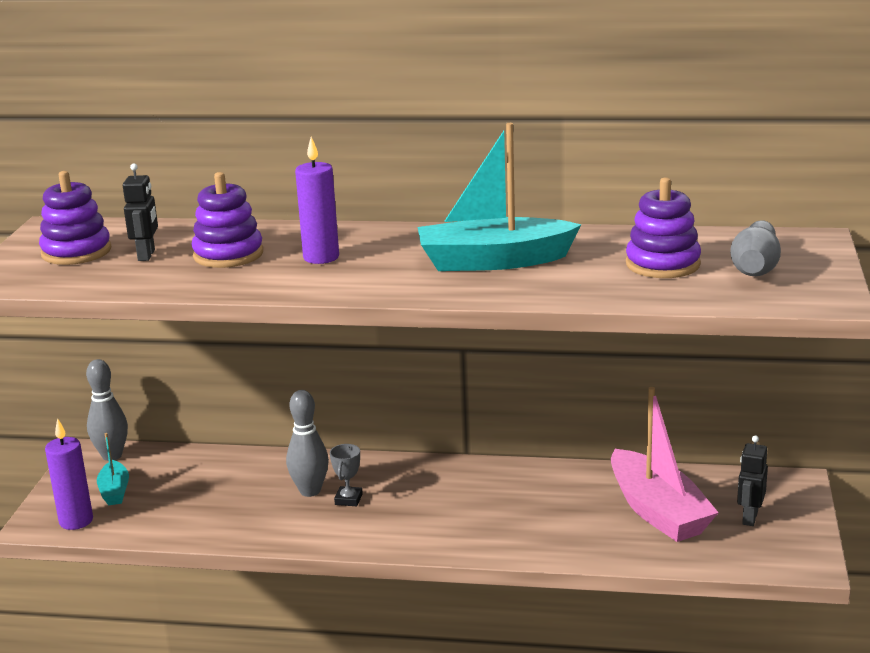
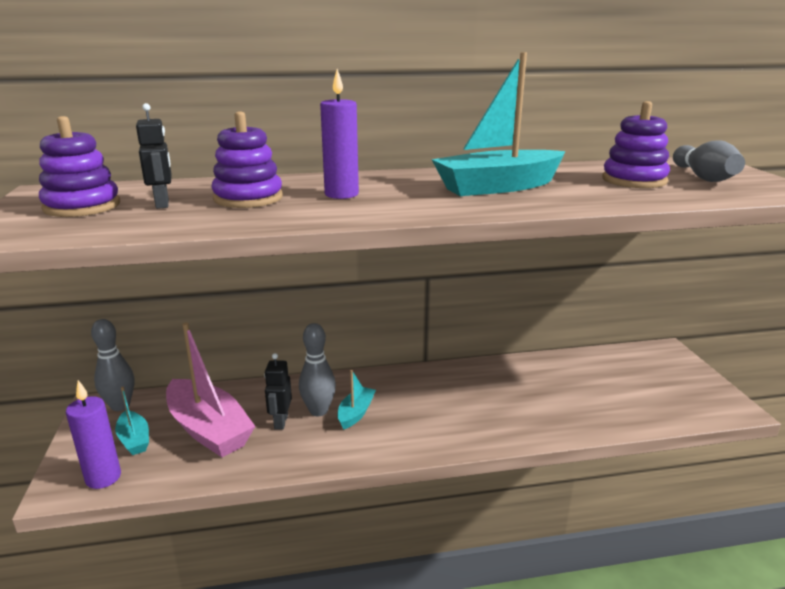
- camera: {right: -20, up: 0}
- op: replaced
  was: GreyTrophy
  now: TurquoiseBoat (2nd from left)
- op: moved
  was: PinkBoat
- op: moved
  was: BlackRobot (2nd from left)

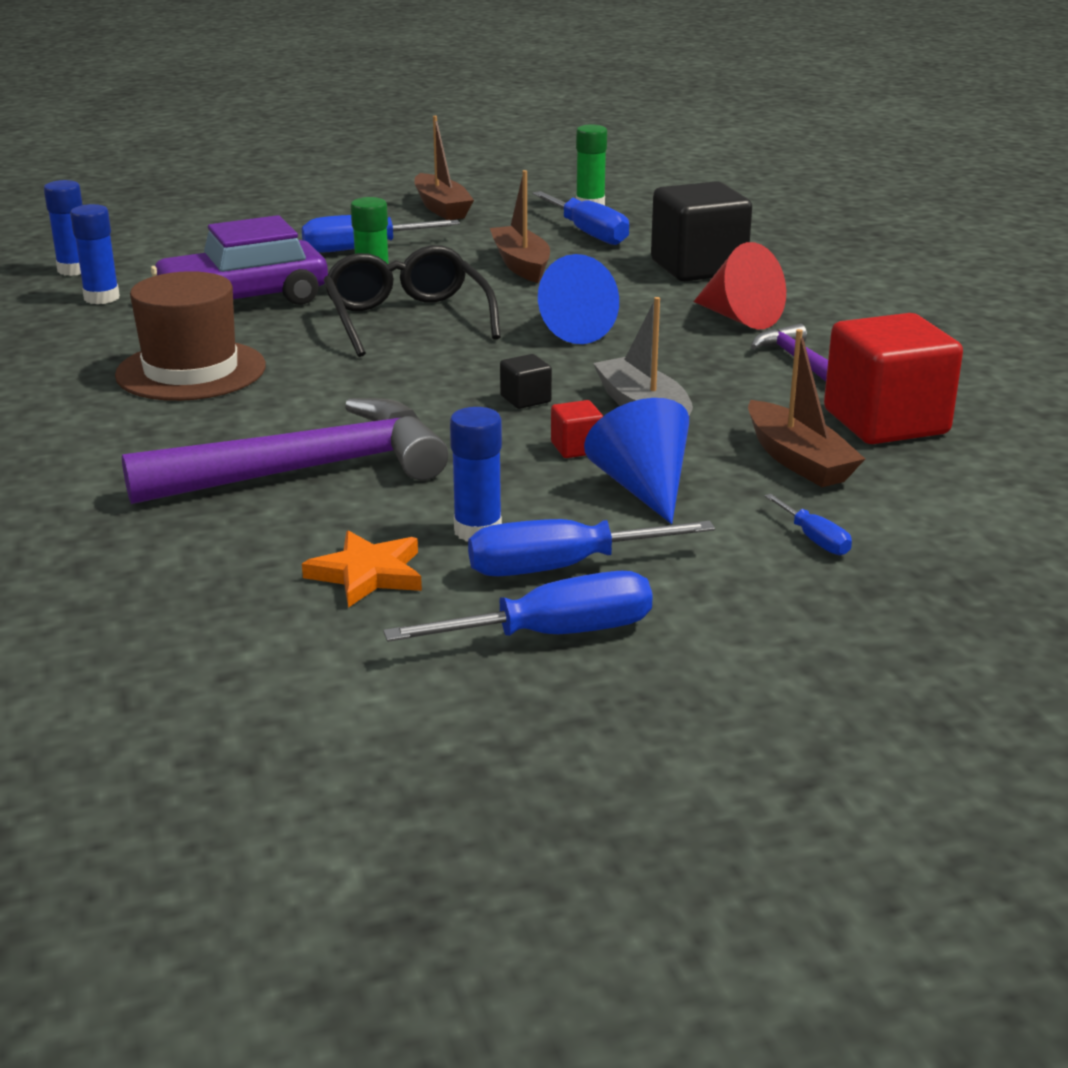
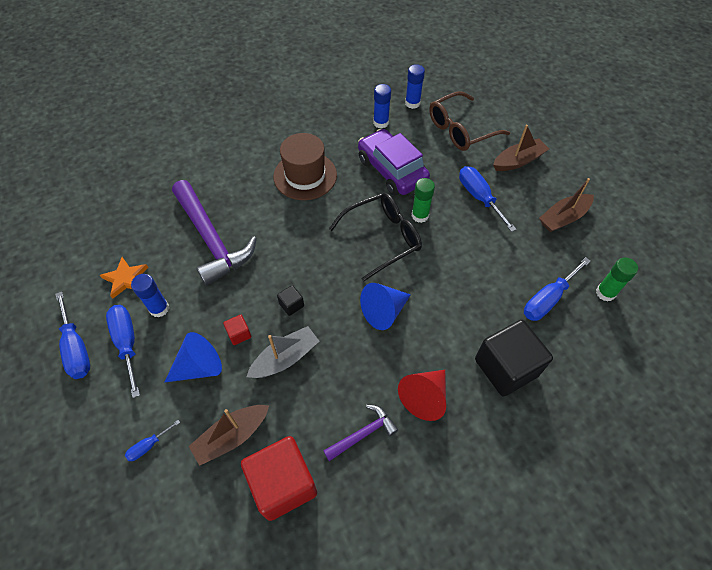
- camera: {right: 80, up: 30}
- op: moved
  was: BrownBoat (2nd from left)
- op: added
  now: BrownGlasses

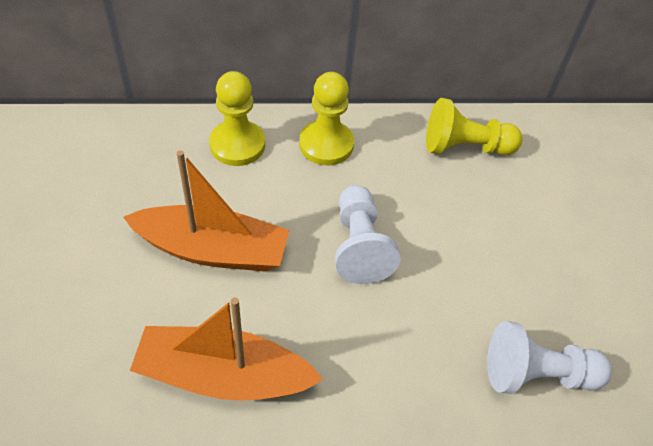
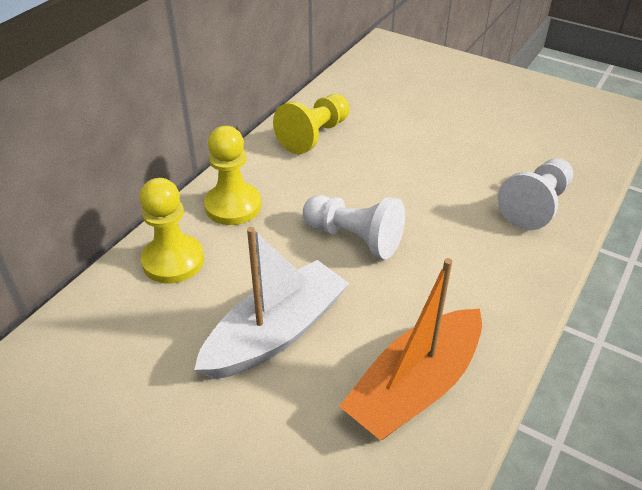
- camera: {right: -50, up: -10}
- op: recoloured
  was: OrangeBoat (1st from left)
  now: WhiteBoat

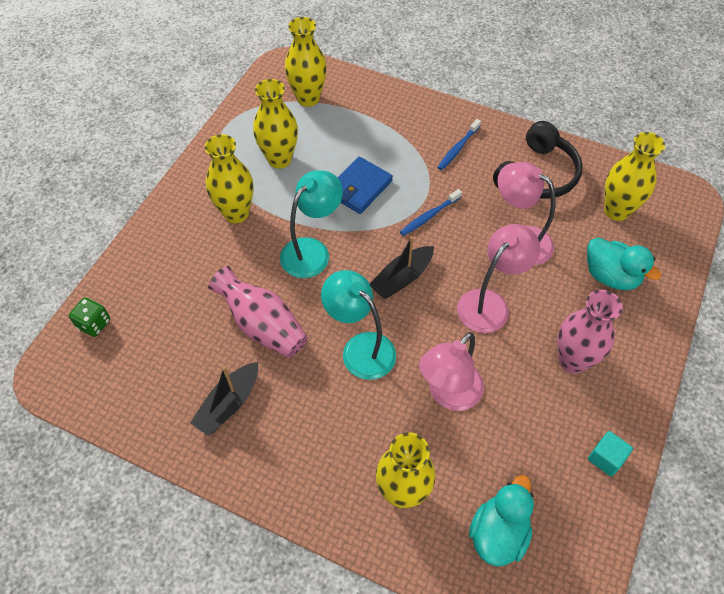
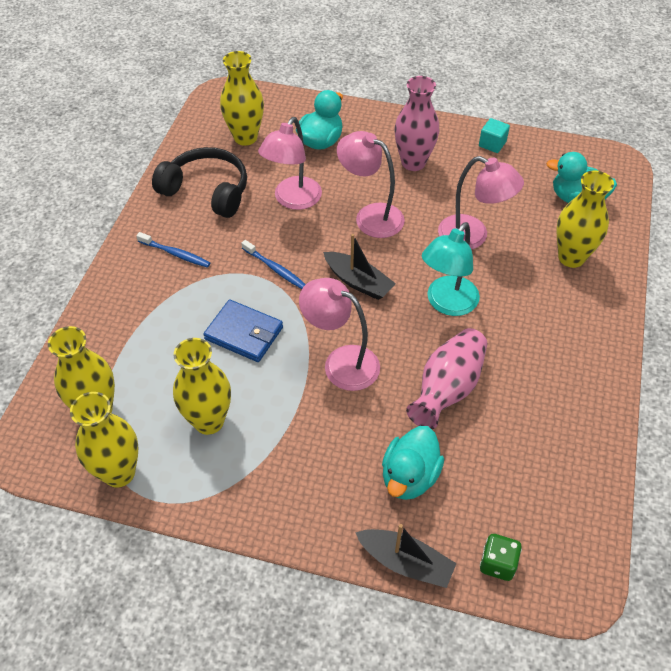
- camera: {right: -100, up: -5}
- op: moved
  was: BlackBoat (1st from left in the first image)
  now: BlackBoat (2nd from left)
- op: moved
  was: YellowVase (1st from left in the first image)
  now: YellowVase (2nd from left)
- op: recoloured
  was: TurquoiseLamp (1st from left)
  now: PinkLamp (2nd from left)
- op: added
  now: TurquoiseDuck (2nd from left)

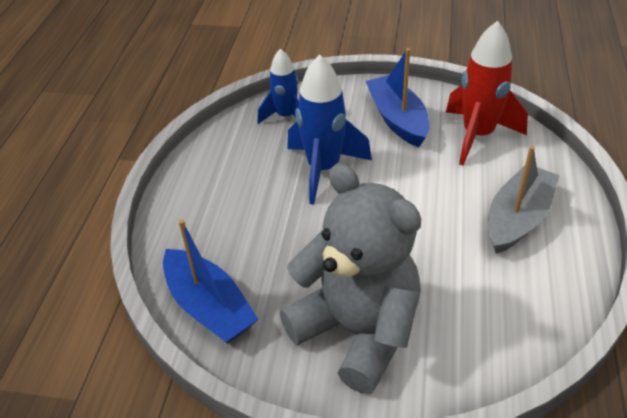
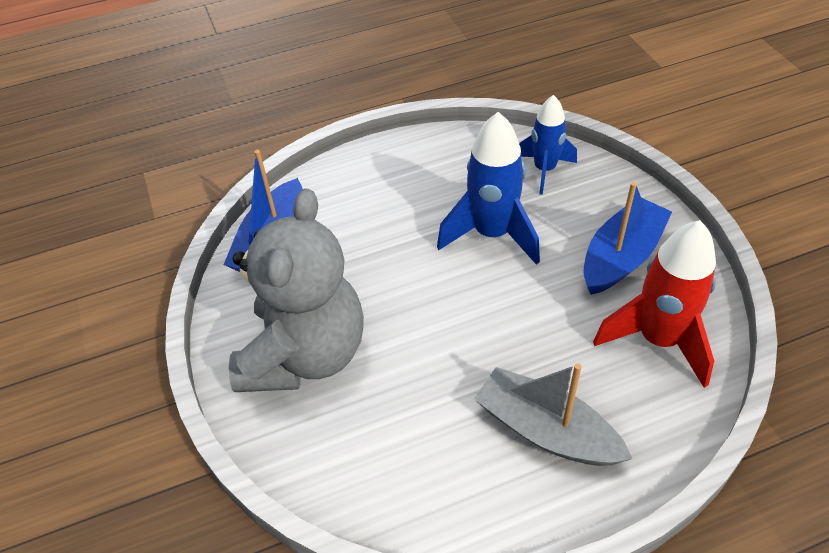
- camera: {right: 60, up: 5}
- op: turned
  was: GreyBoat
  clockwise: -150

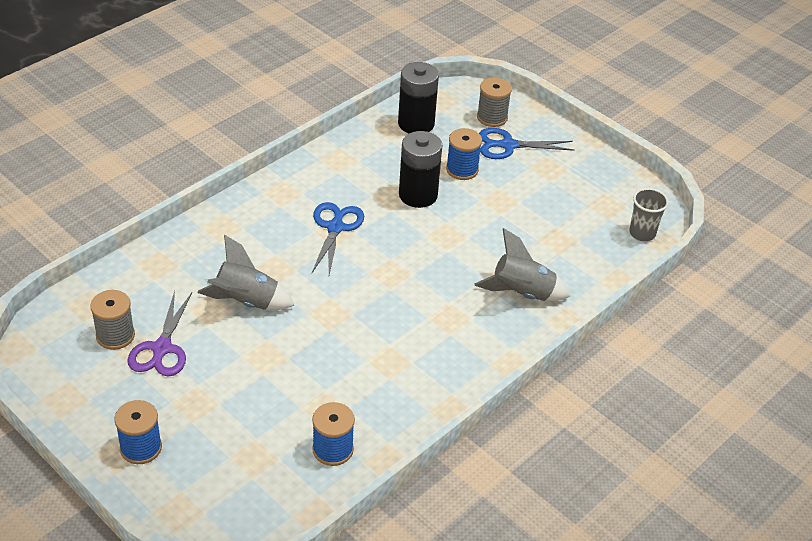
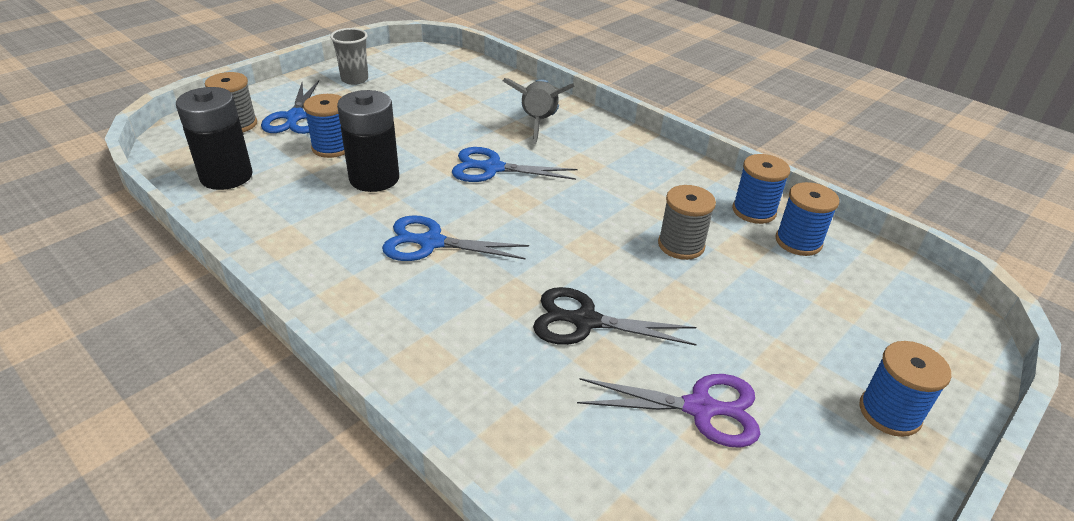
- camera: {right: -90, up: -5}
- op: moved
  was: GreySpool (1st from left in the first image)
  now: GreySpool (2nd from left)
- op: replaced
  was: GreyRocket (1st from left)
  now: BlackScissors
- op: moved
  was: GreyCup
- op: added
  now: BlueScissors (3rd from left)
- op: added
  now: BlueSpool (2nd from left)

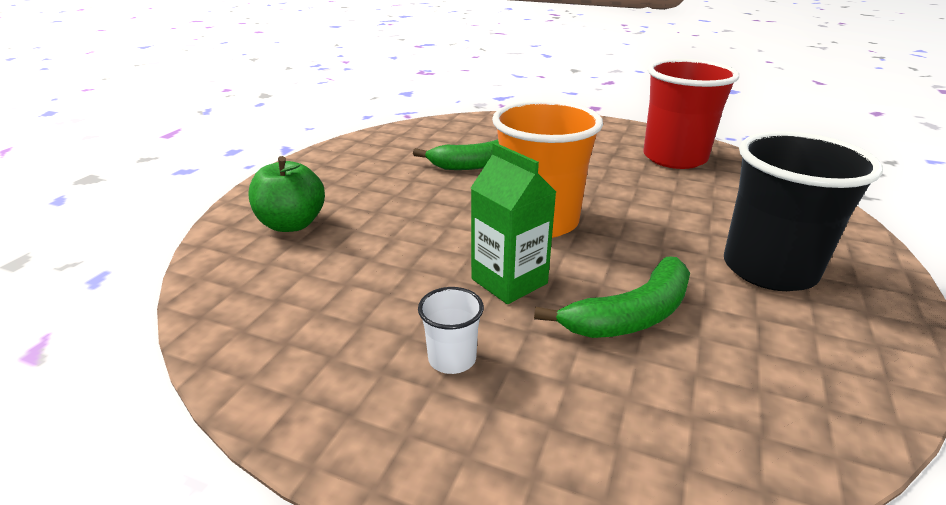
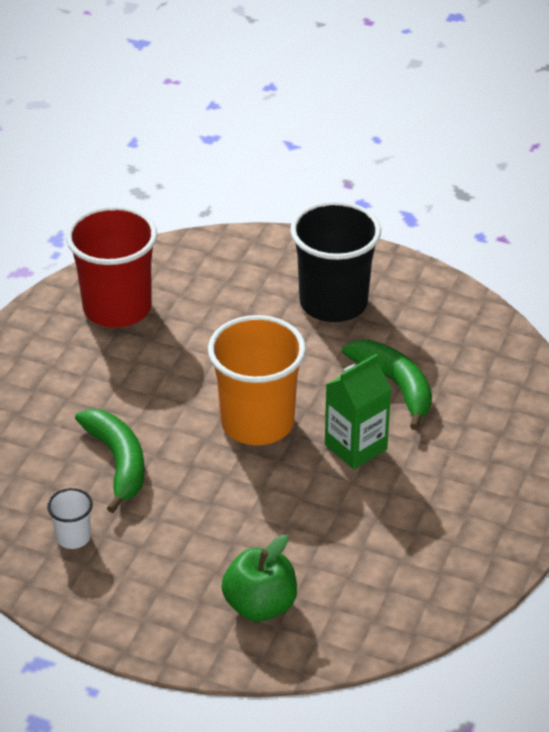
- camera: {right: -90, up: 10}
- op: moved
  was: WhiteCup

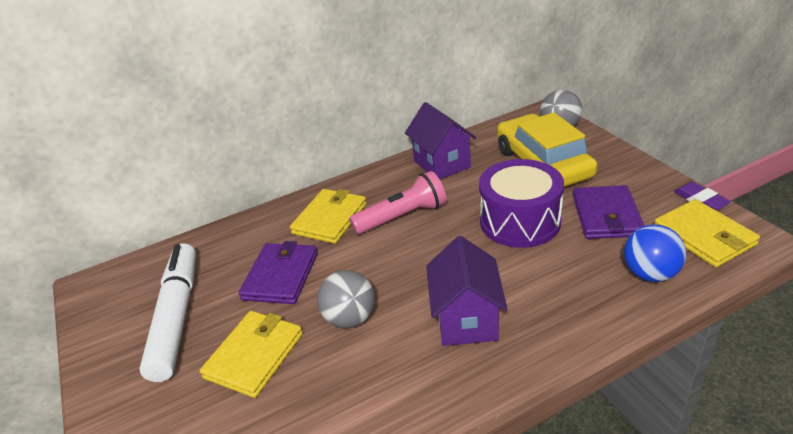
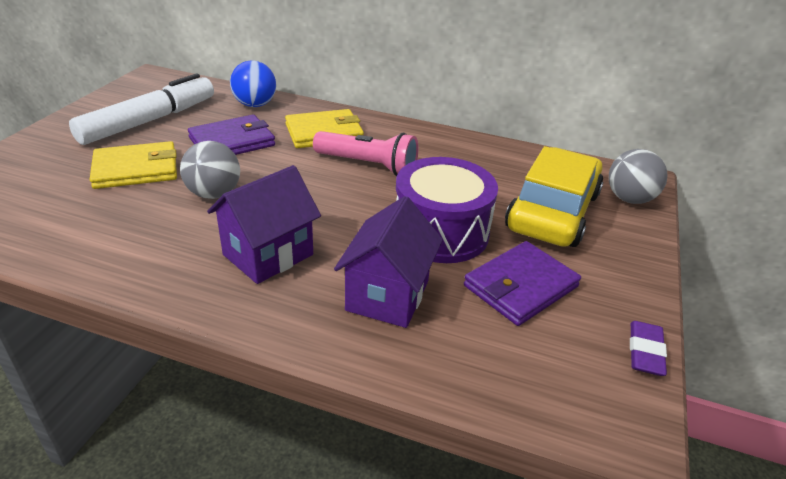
- camera: {right: 40, up: 0}
- op: moved
  was: PurpleHouse (1st from left in the first image)
  now: PurpleHouse (2nd from left)
- op: moved
  was: BlueBall
- op: removed
  was: YellowWallet (3rd from left)

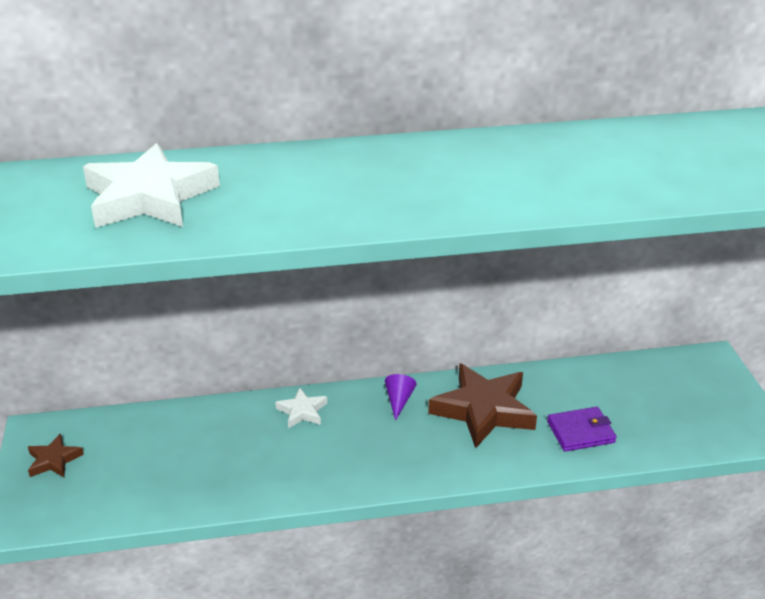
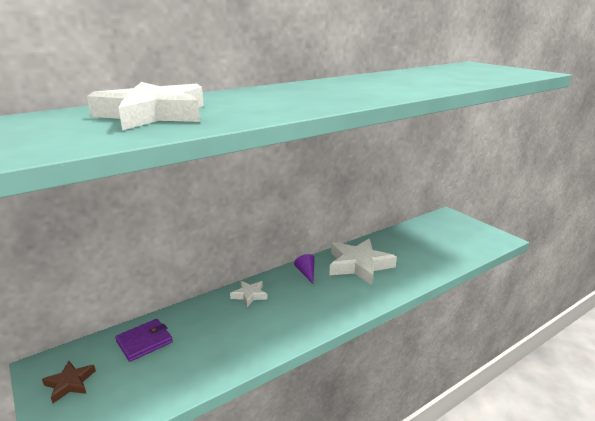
- camera: {right: -25, up: -10}
- op: recoloured
  was: BrownStar (2nd from left)
  now: WhiteStar (3rd from left)
- op: moved
  was: PurpleWallet

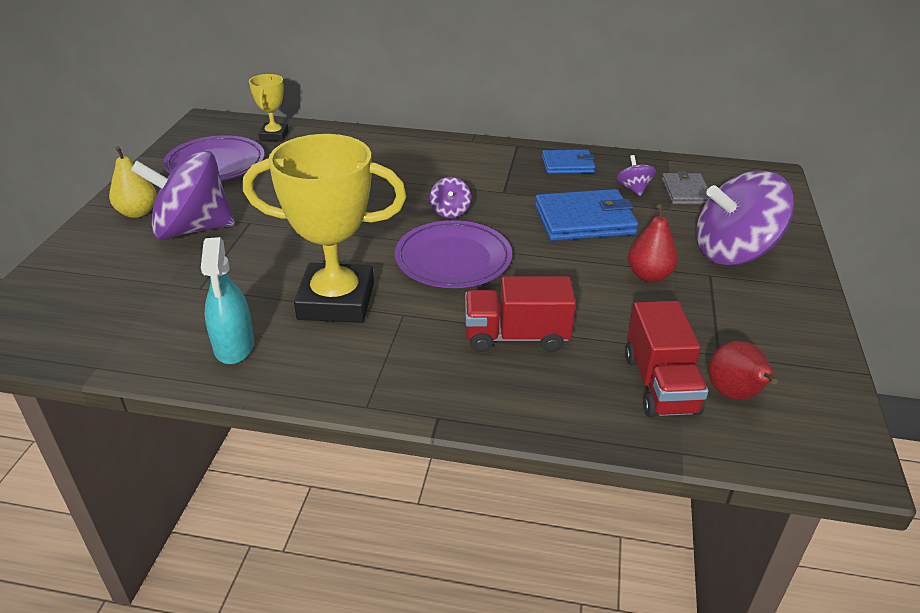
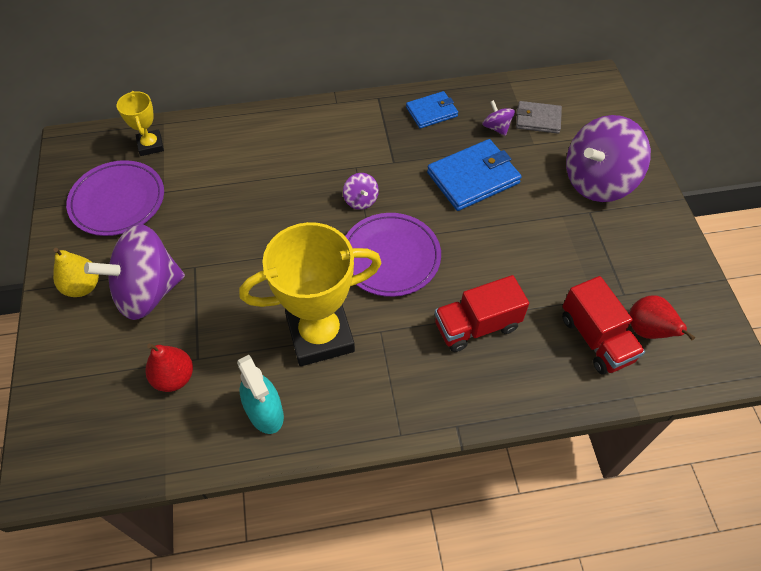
- camera: {right: -20, up: 20}
- op: moved
  was: RedPear (1st from left)
- op: turned
  was: GreyWallet
  clockwise: -60

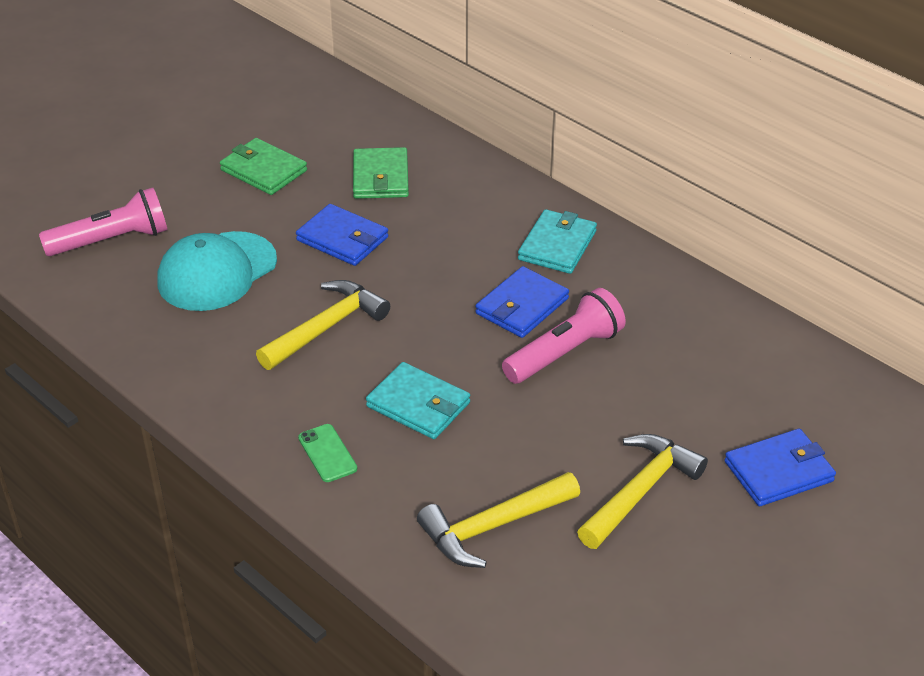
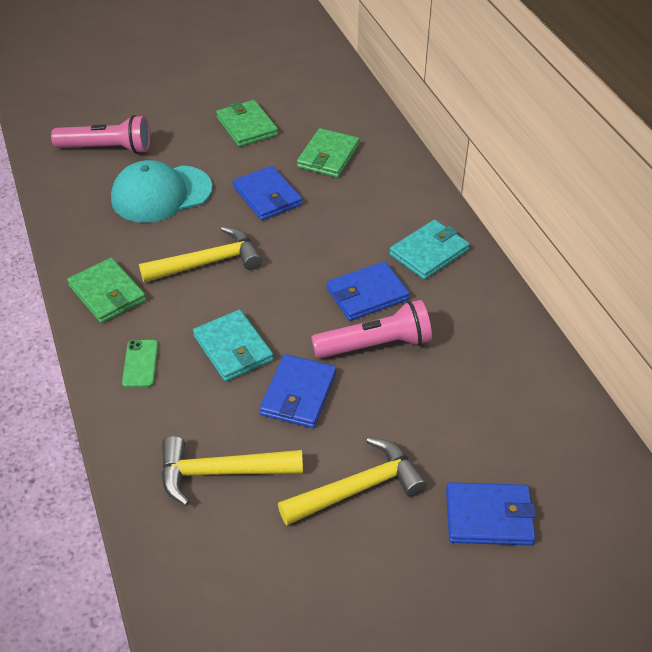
- camera: {right: 25, up: 5}
- op: added
  now: GreenWallet (1st from left)
- op: added
  now: BlueWallet (2nd from left)

